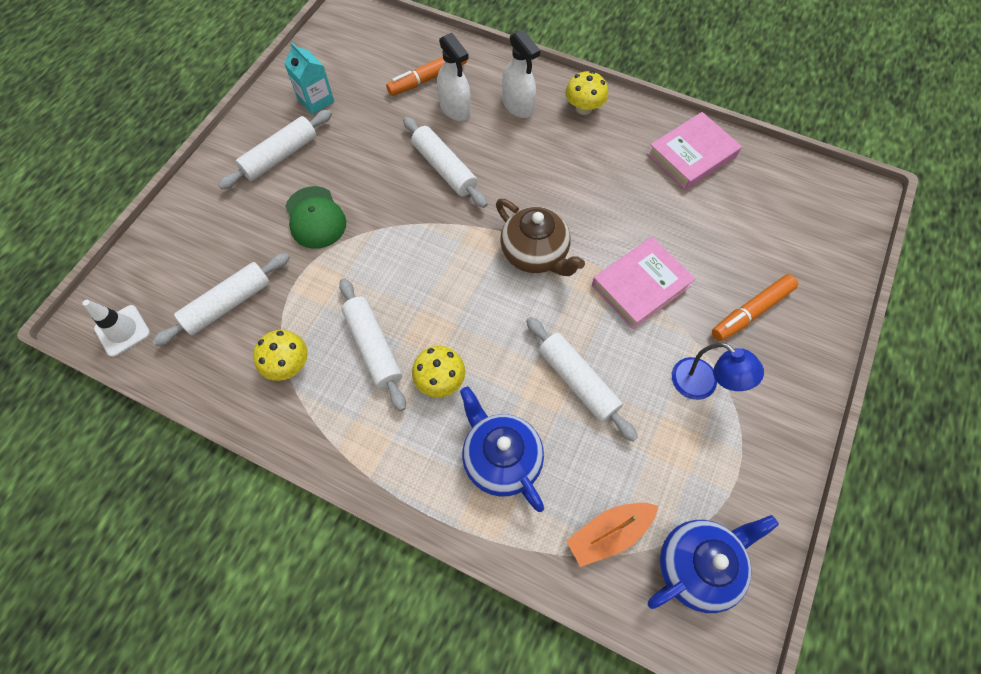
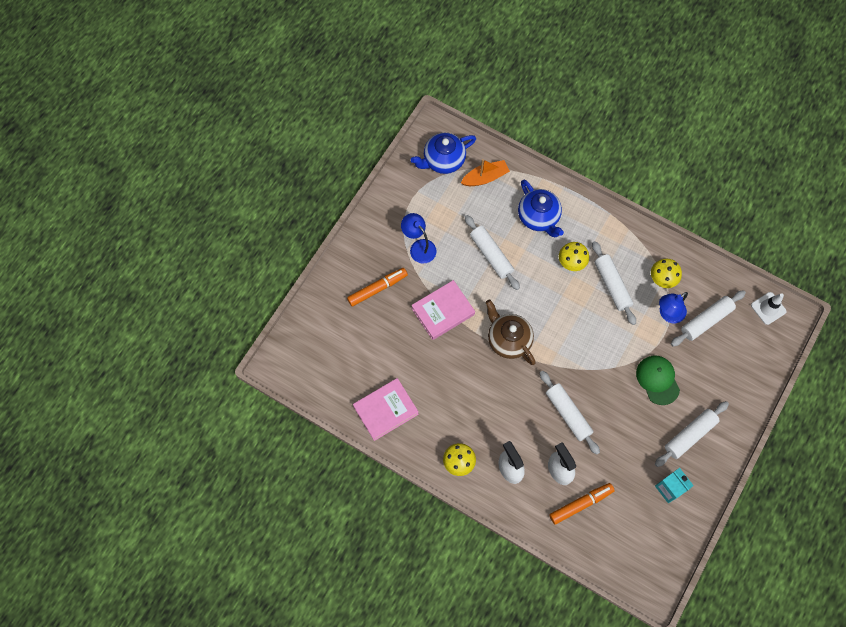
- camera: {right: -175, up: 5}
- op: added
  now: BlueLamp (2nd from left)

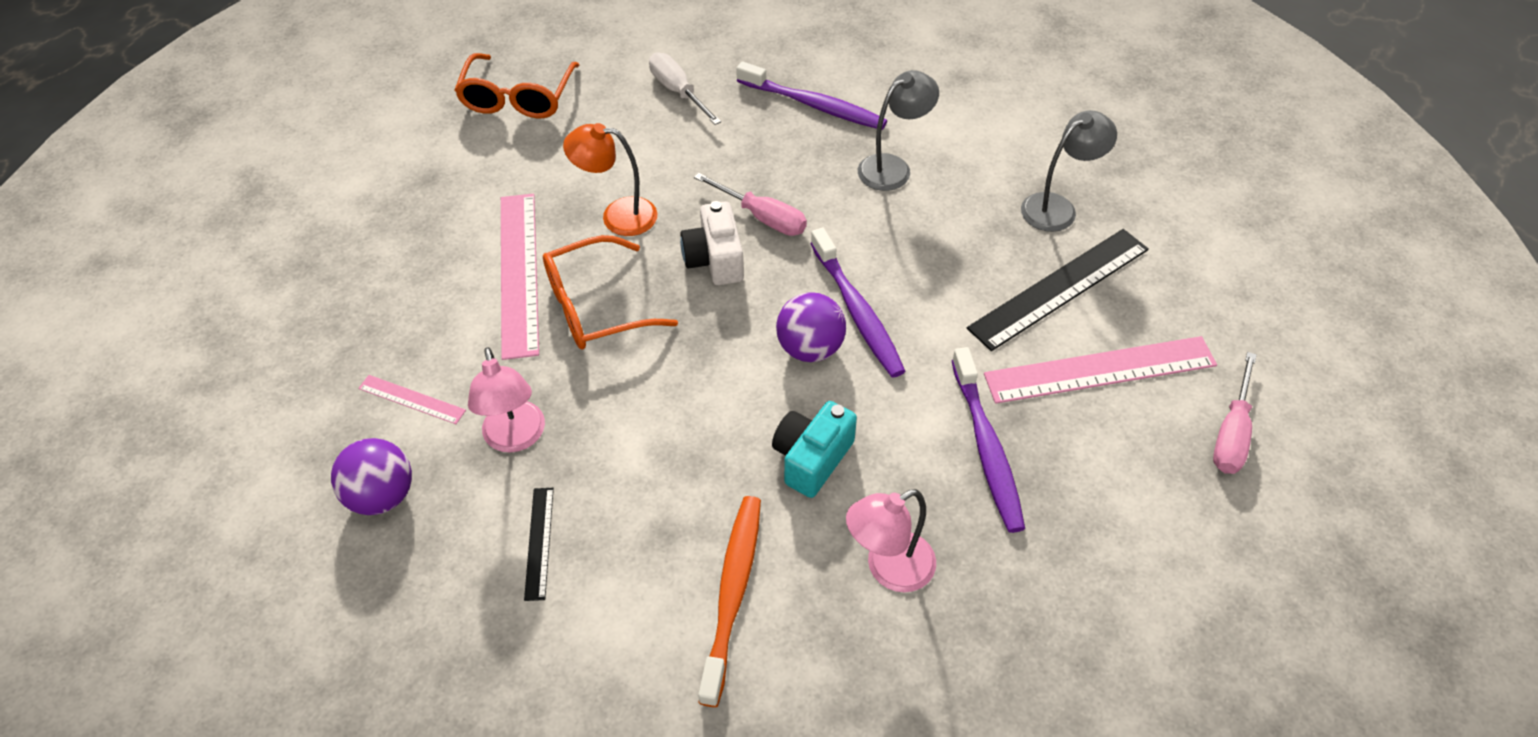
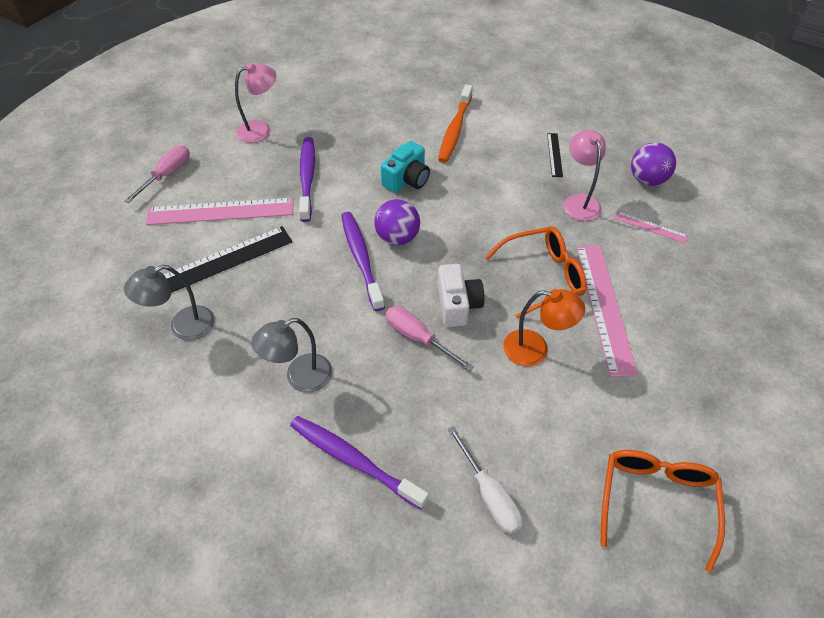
- camera: {right: -175, up: 0}
- op: moved
  was: PinkLamp (2nd from left in the first image)
  now: PinkLamp (1st from left)

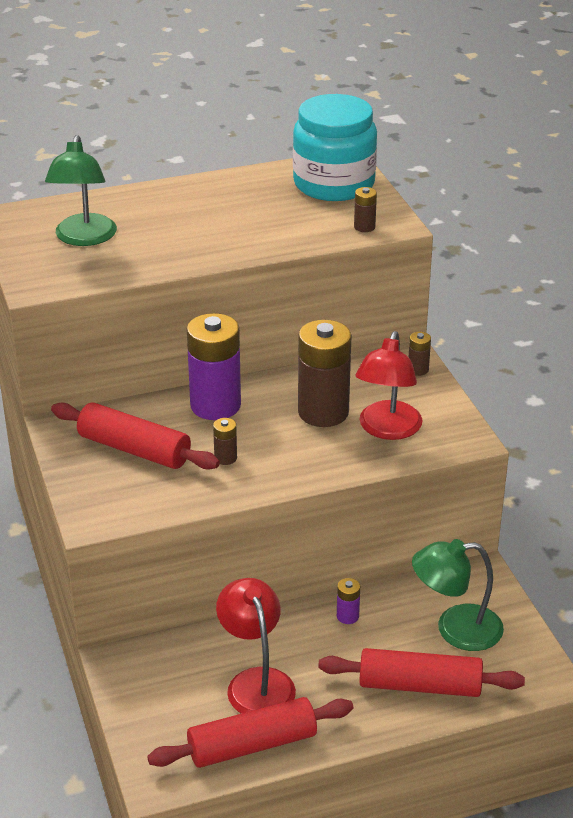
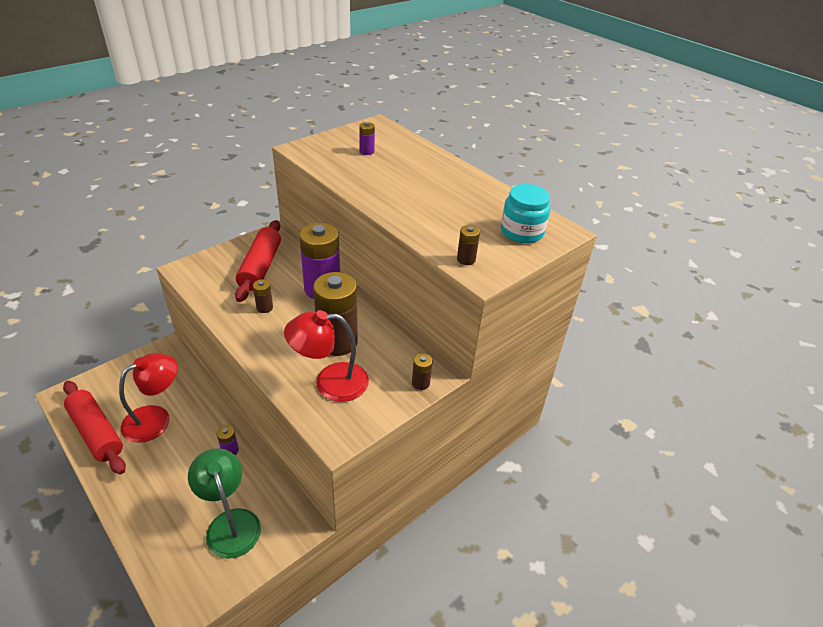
- camera: {right: 65, up: 5}
- op: replaced
  was: GreenLamp (1st from left)
  now: PurpleBattery (3rd from left)
- op: resized
  was: TurquoiseJar
  ratio: 0.62
- op: removed
  was: RedRollingPin (3rd from left)

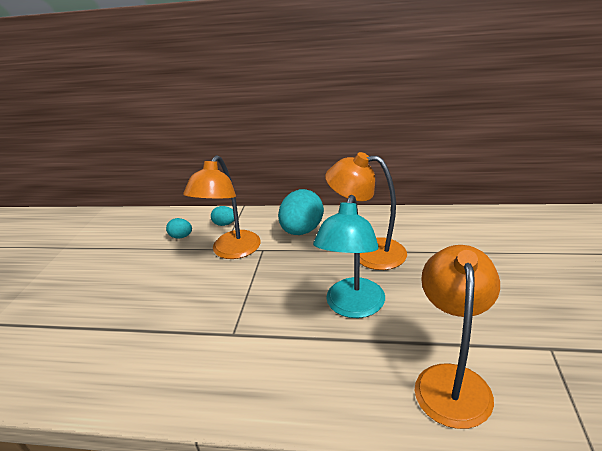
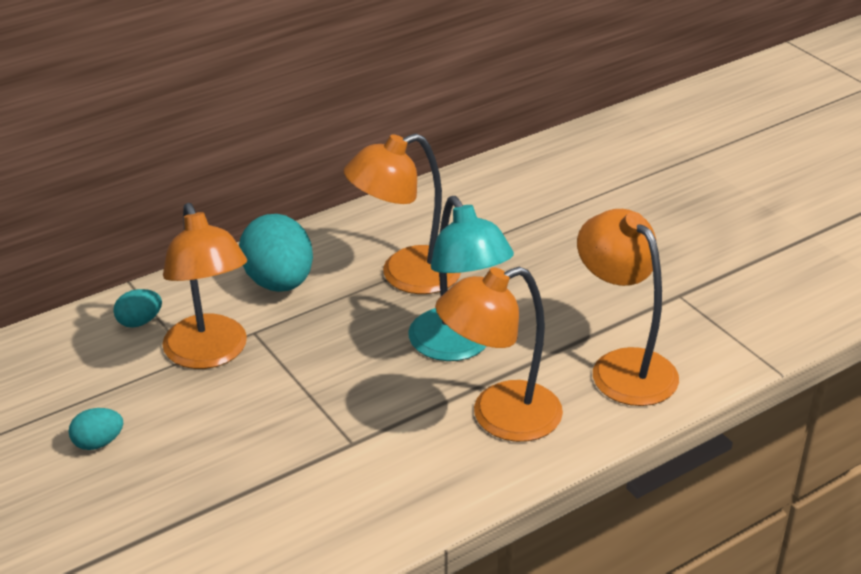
- camera: {right: -45, up: 5}
- op: moved
  was: TurquoiseEgg (1st from left)
- op: added
  now: OrangeLamp (3rd from left)

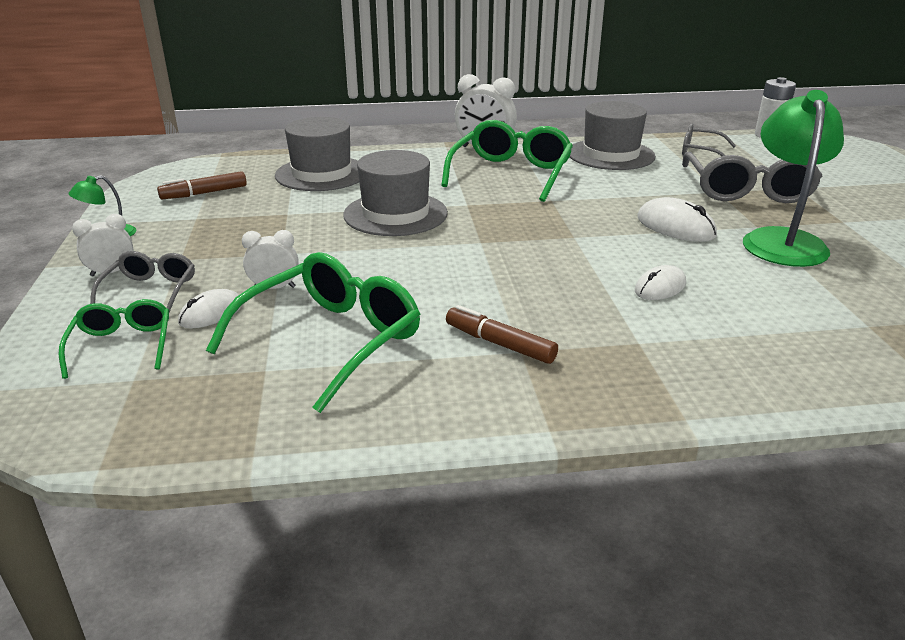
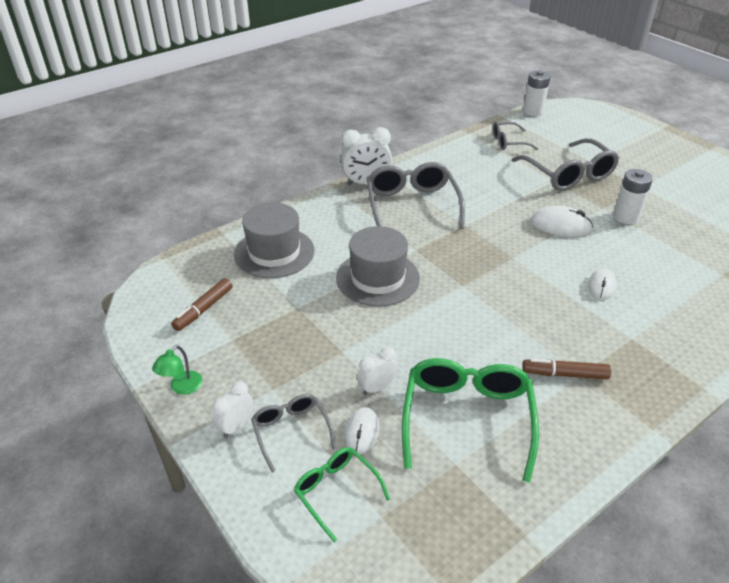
- camera: {right: -30, up: 10}
- op: recoloured
  was: GreenGlasses (3rd from left)
  now: GreyGlasses (2nd from left)
- op: removed
  was: GreyHat (3rd from left)
- op: replaced
  was: GreenLamp (2nd from left)
  now: WhiteBattery (2nd from left)

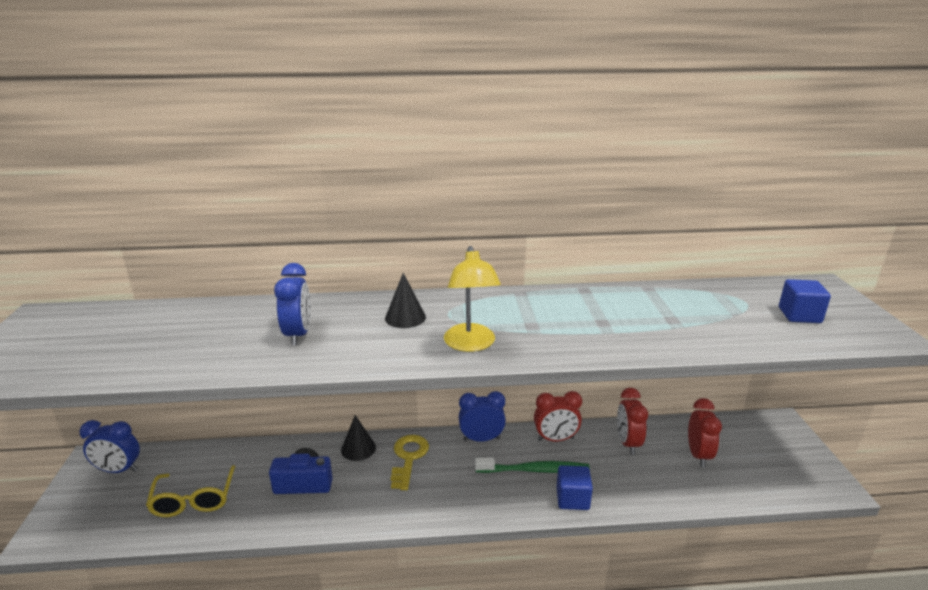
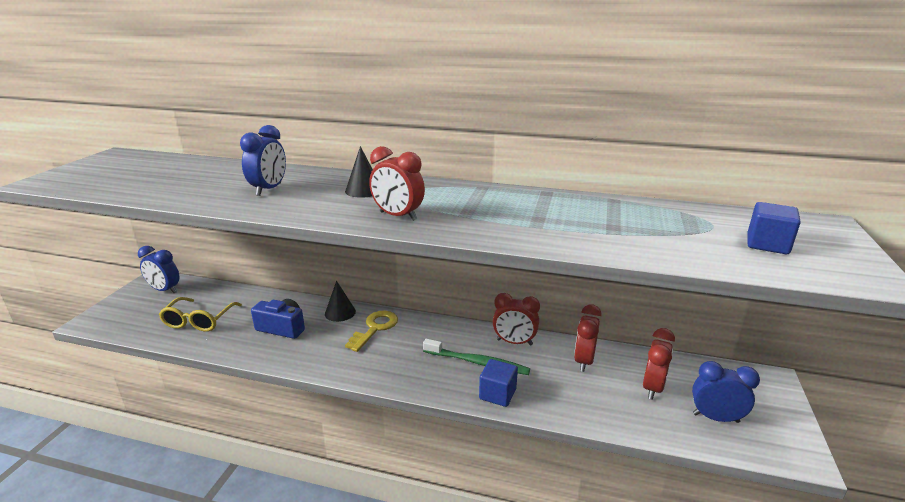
- camera: {right: 20, up: 0}
- op: replaced
  was: YellowLamp
  now: RedClock (1st from left)
- op: moved
  was: BlueClock (3rd from left)

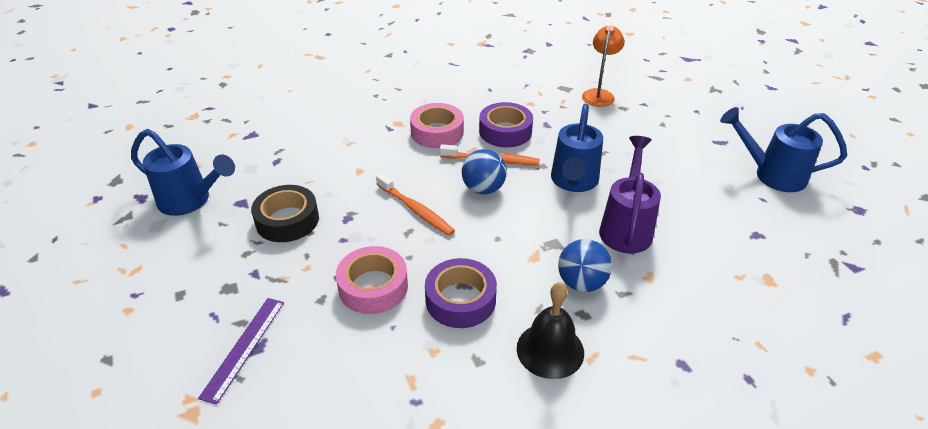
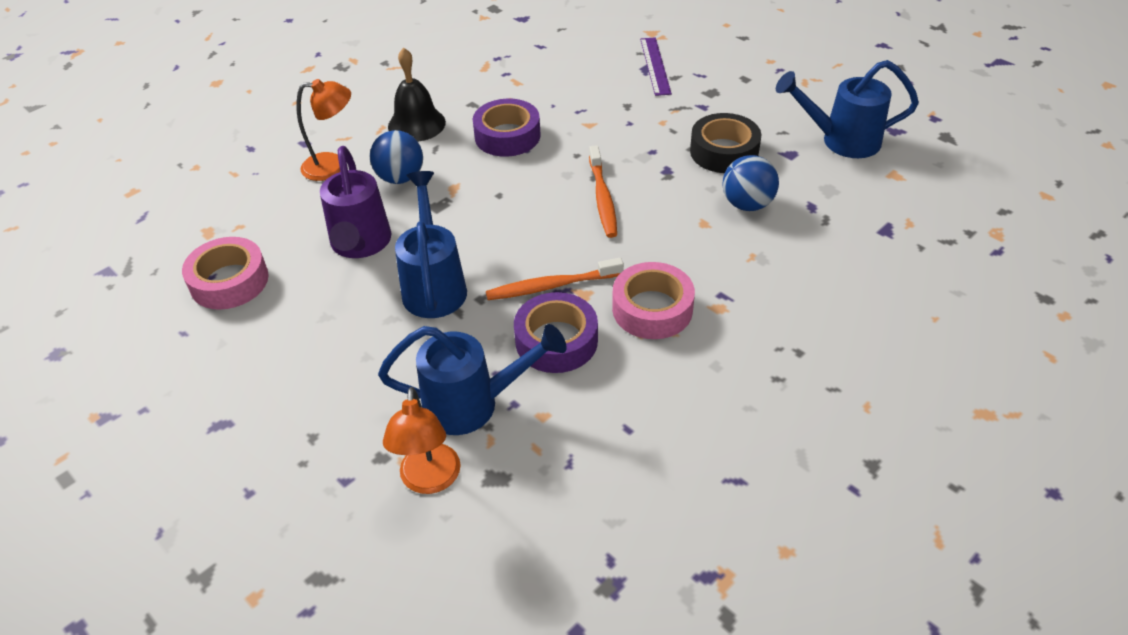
- camera: {right: 160, up: 5}
- op: moved
  was: PinkTape (1st from left)
- op: turned
  was: OrangeToothbrush (1st from left in the first image)
  clockwise: -120
- op: moved
  was: BlueBall (1st from left in the first image)
  now: BlueBall (2nd from left)
- op: moved
  was: BlueWateringCan (3rd from left in the first image)
  now: BlueWateringCan (2nd from left)
- op: added
  now: OrangeLamp (1st from left)

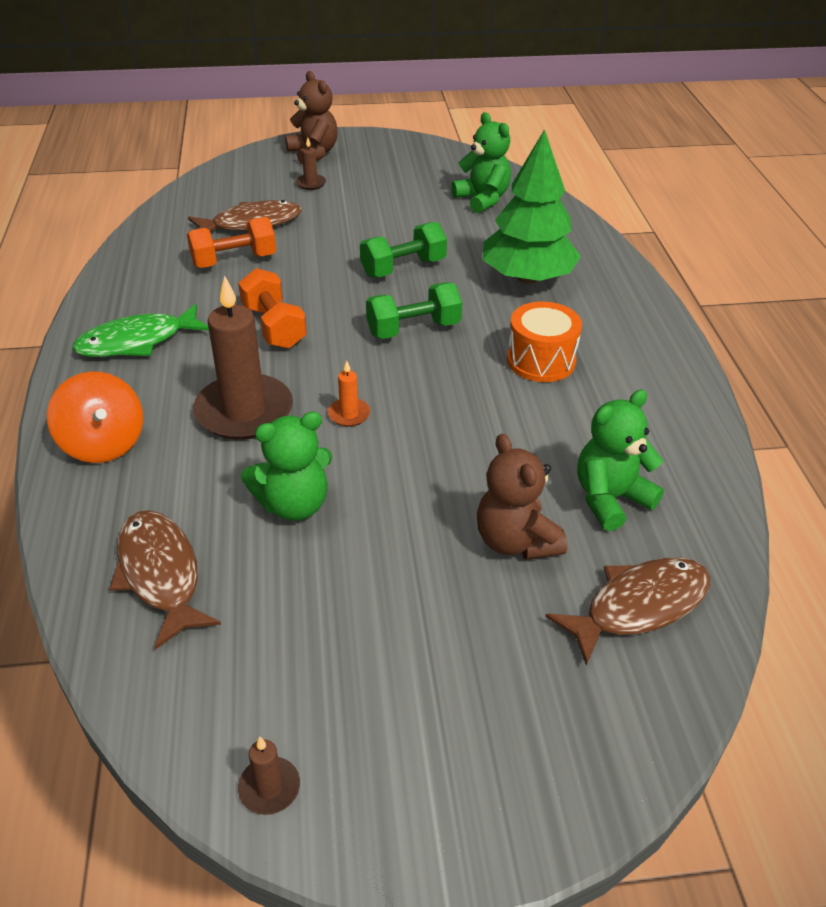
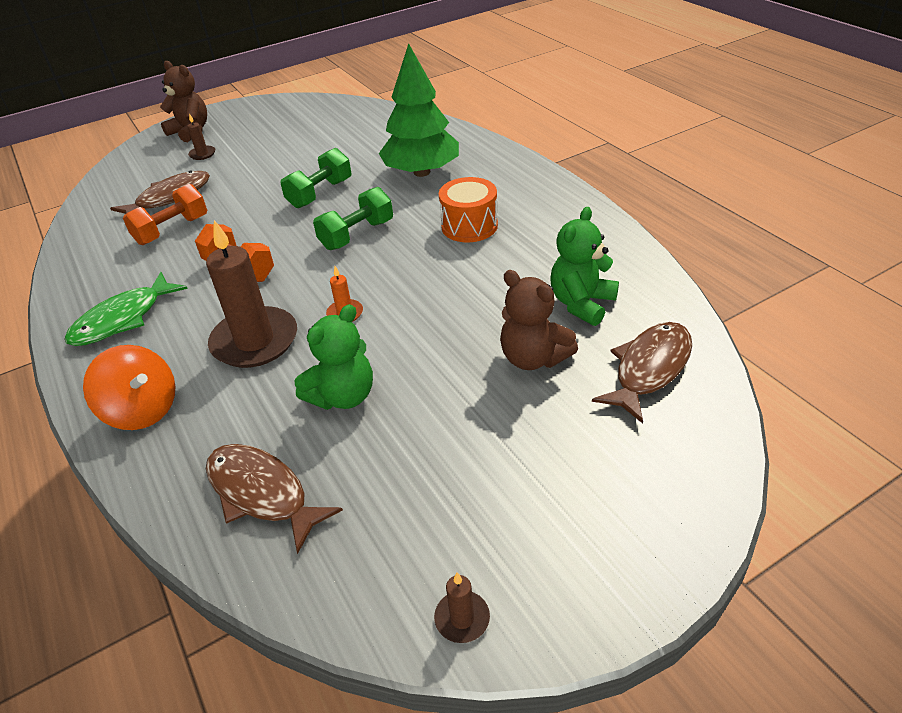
- camera: {right: -20, up: 0}
- op: removed
  was: GreenTeddyBear (2nd from left)

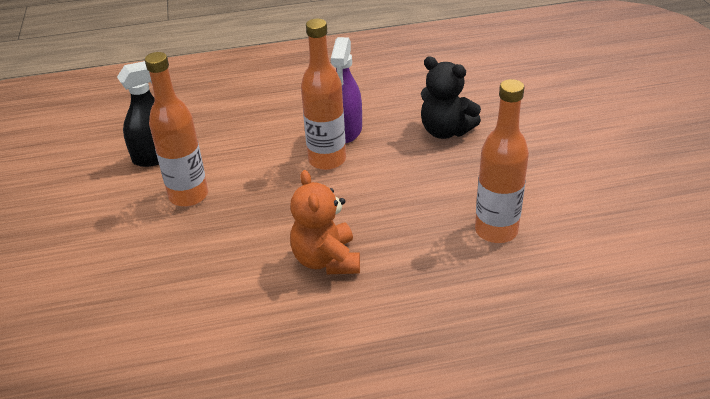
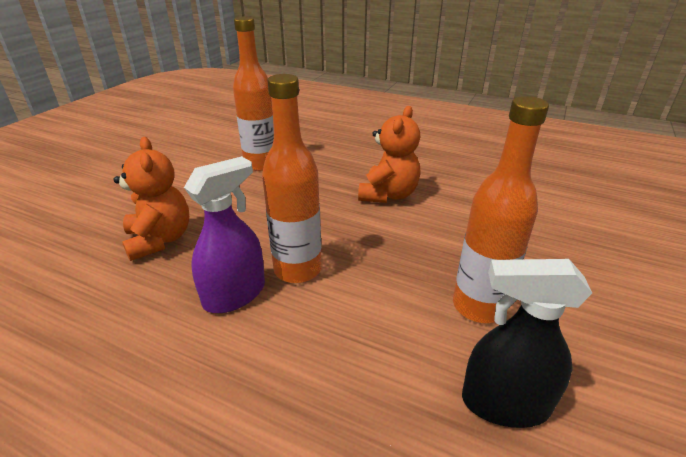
- camera: {right: -145, up: -5}
- op: recoloured
  was: BlackTeddyBear
  now: OrangeTeddyBear (1st from left)

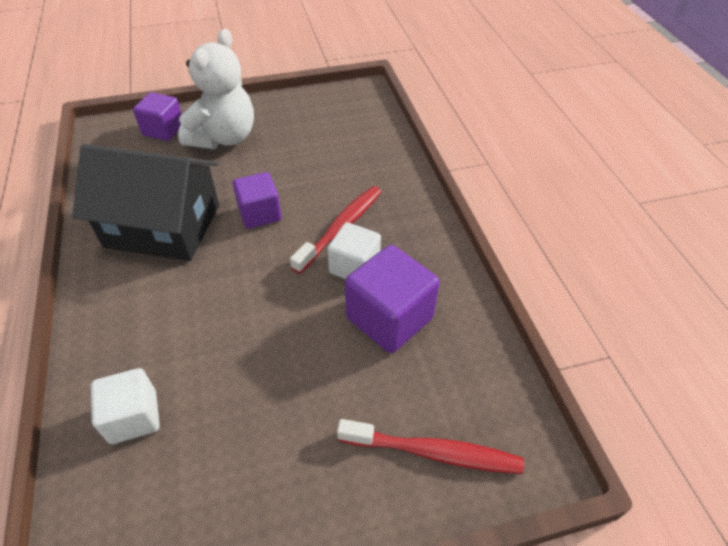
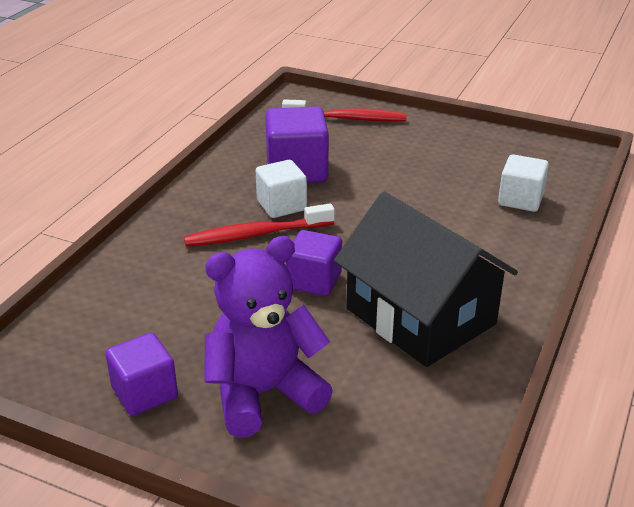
- camera: {right: -140, up: -15}
- op: moved
  was: PurpleCube (1st from left)
- op: recoloured
  was: WhiteTeddyBear
  now: PurpleTeddyBear
- op: turned
  was: RedToothbrush (2nd from left)
  clockwise: 135

